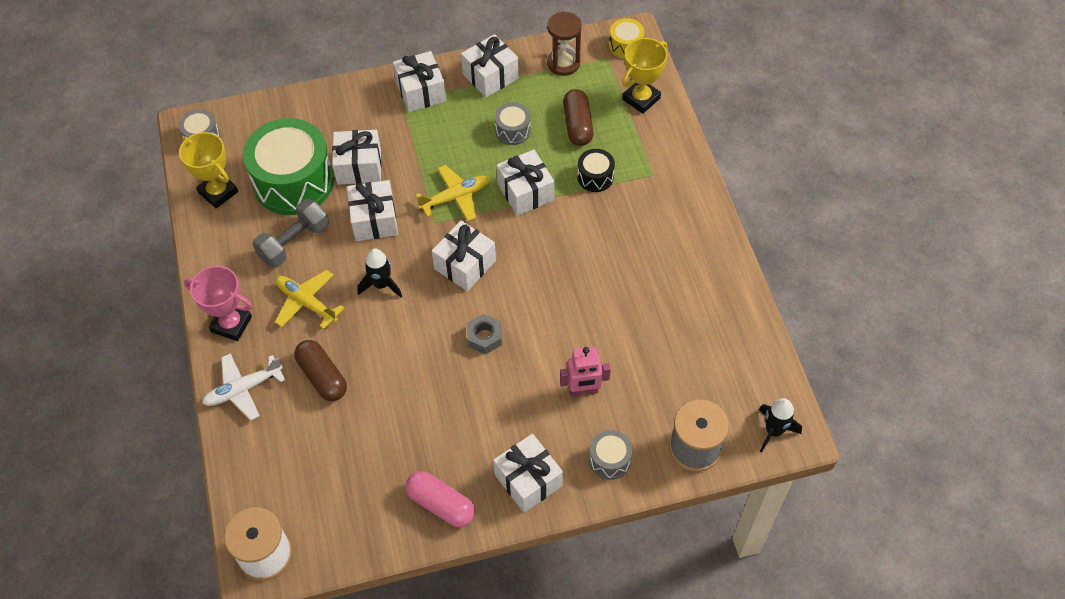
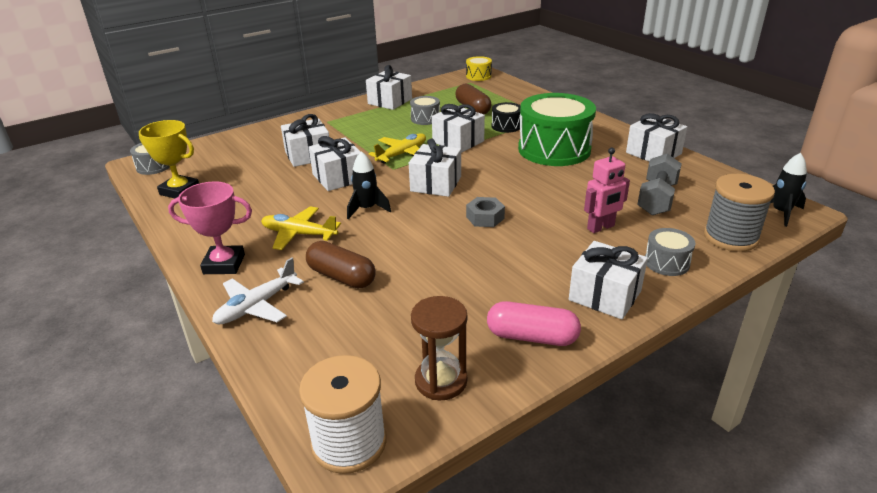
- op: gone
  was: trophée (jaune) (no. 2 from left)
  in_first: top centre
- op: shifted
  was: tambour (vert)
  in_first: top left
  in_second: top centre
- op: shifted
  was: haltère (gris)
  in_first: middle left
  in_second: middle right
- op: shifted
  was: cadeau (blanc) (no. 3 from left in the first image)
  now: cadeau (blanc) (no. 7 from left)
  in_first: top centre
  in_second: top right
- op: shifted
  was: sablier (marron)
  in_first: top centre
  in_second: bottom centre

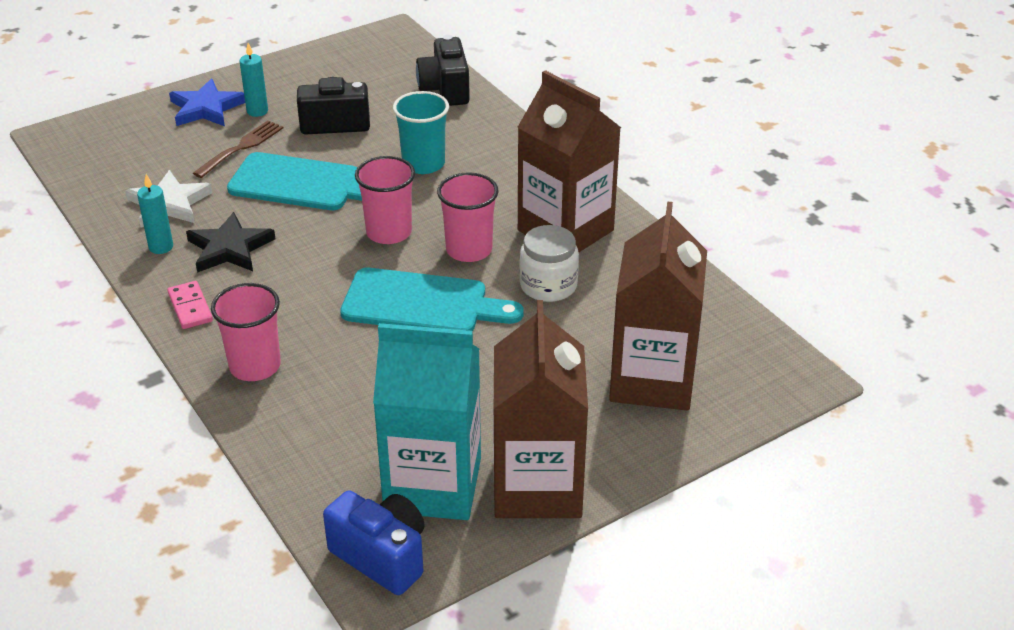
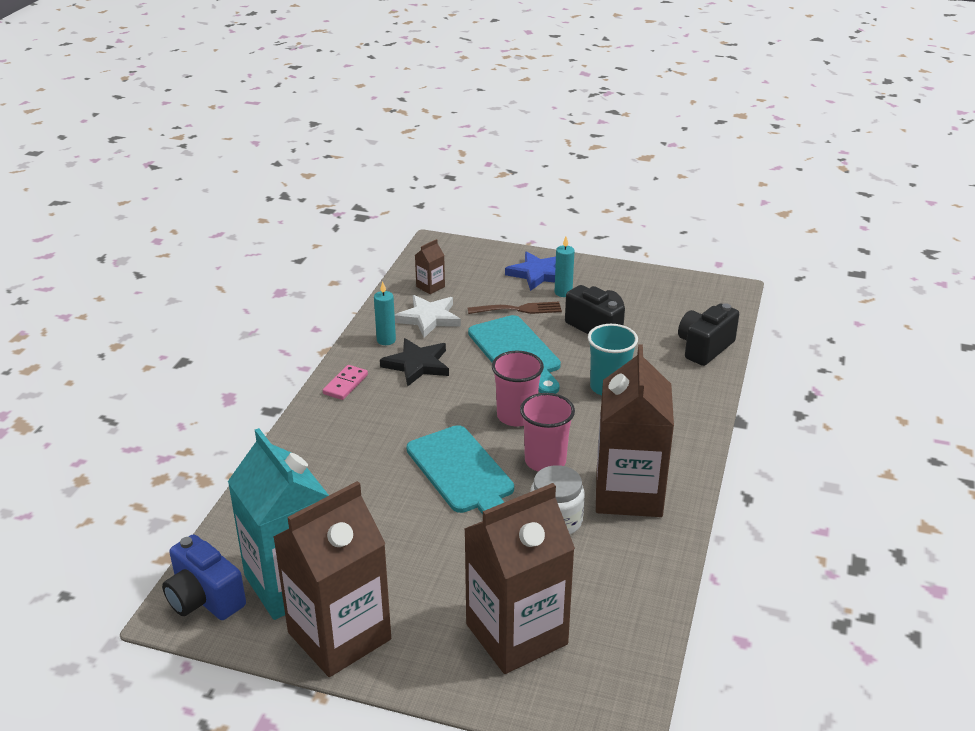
- op: gone
  was: gobelet (rose) (no. 1 from left)
  in_first: middle left
- op: new
  now: brique de lait (marron) (no. 2 from left)
  in_second: centre
- op: rotated
  was: appareil photo (bleu)
  in_first: bottom centre
  in_second: bottom left
  clockwise: 135

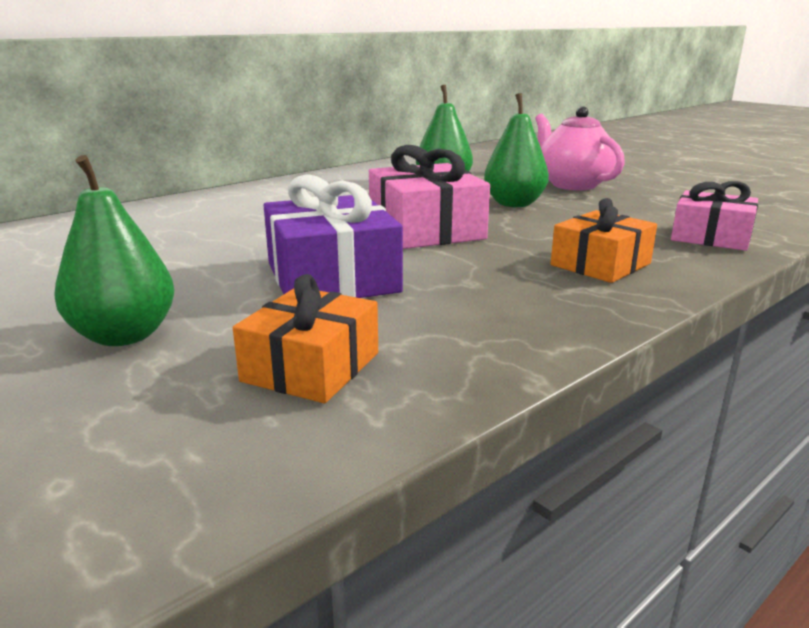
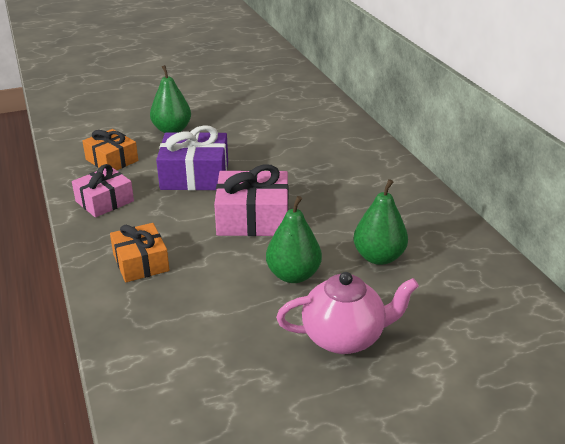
- op: shifted
  was: cadeau (rose) (no. 2 from left in the first image)
  now: cadeau (rose) (no. 1 from left)
  in_first: middle right
  in_second: middle left

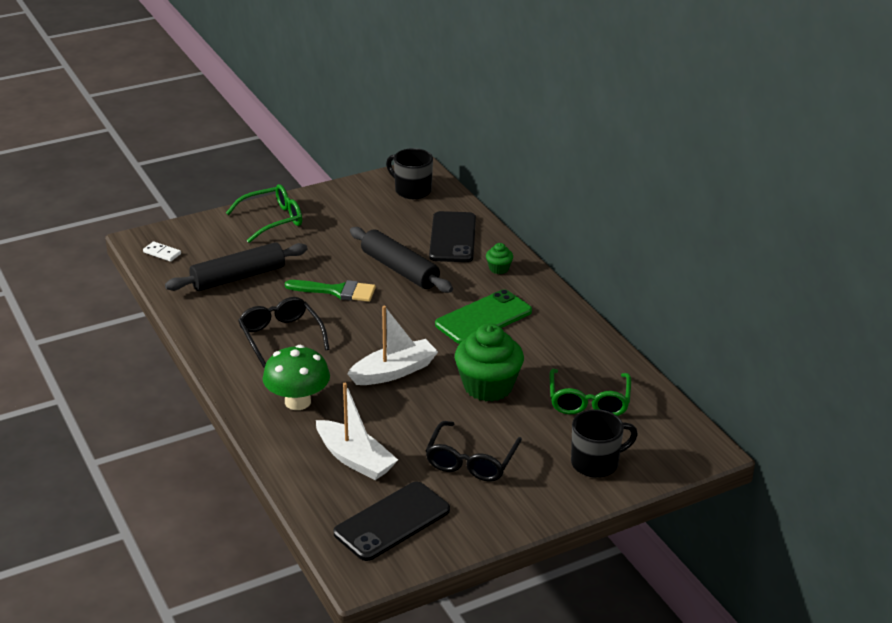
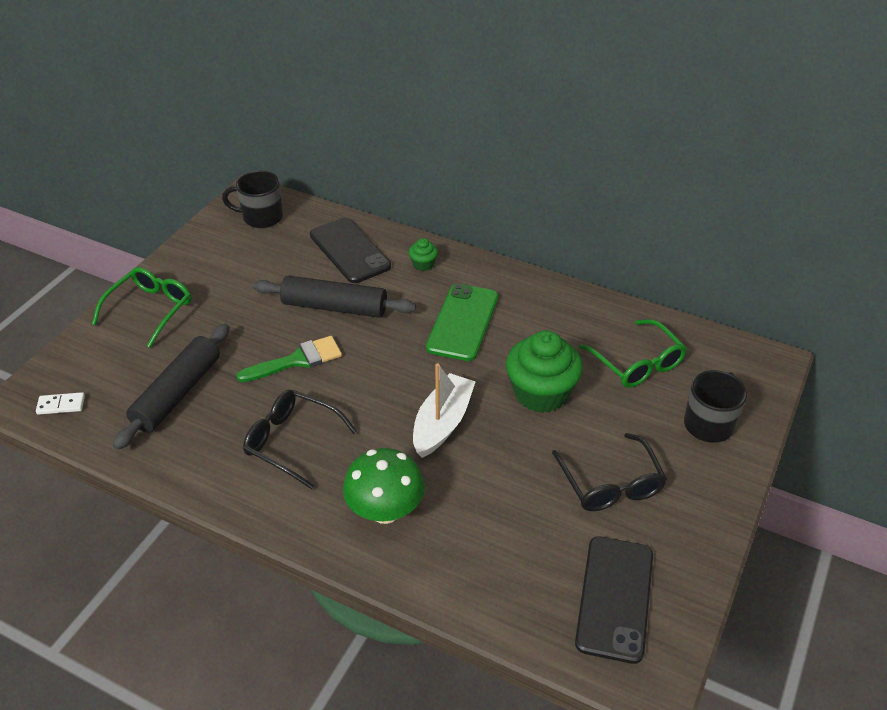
- op: gone
  was: bateau (blanc) (no. 1 from left)
  in_first: bottom centre

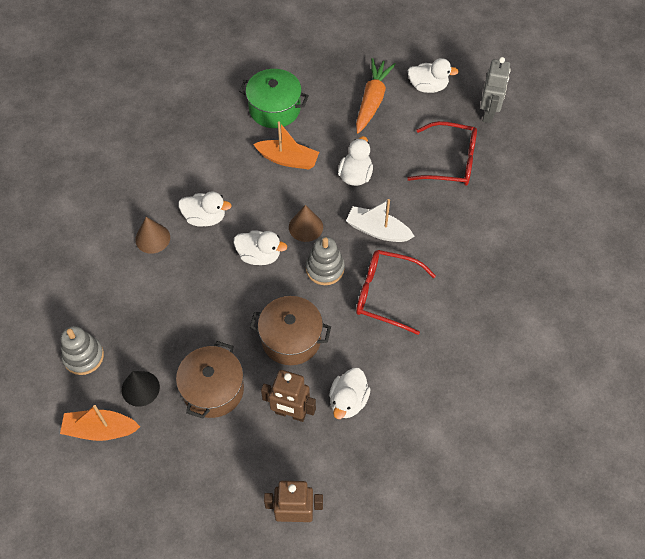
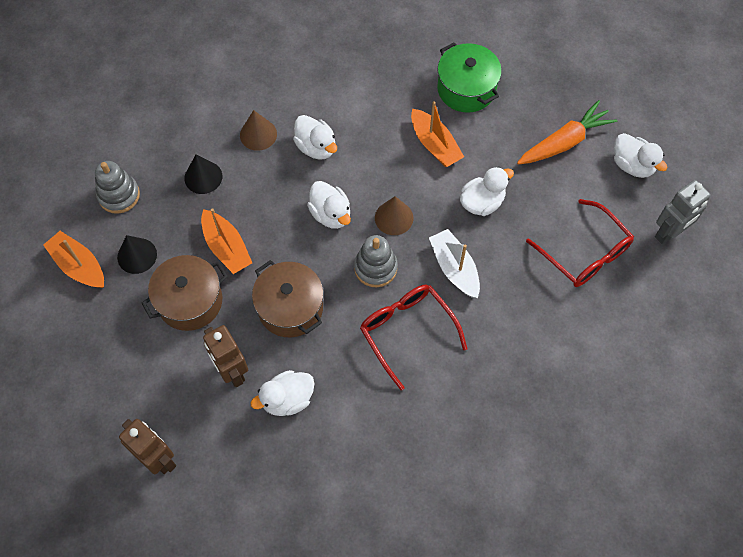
- op: new
  now: cône (noir) (no. 2 from left)
  in_second: top left
- op: new
  now: bateau (orange) (no. 2 from left)
  in_second: middle left

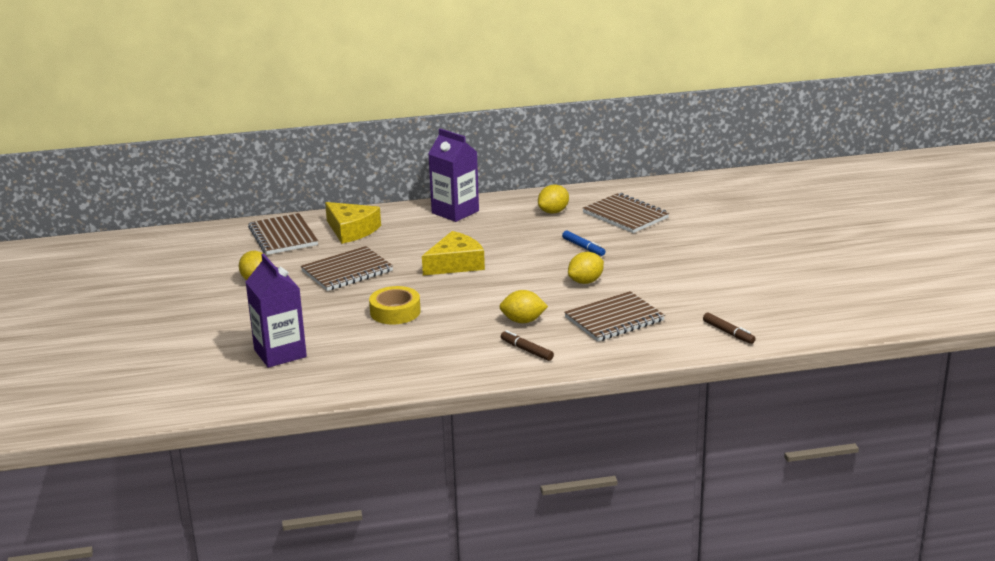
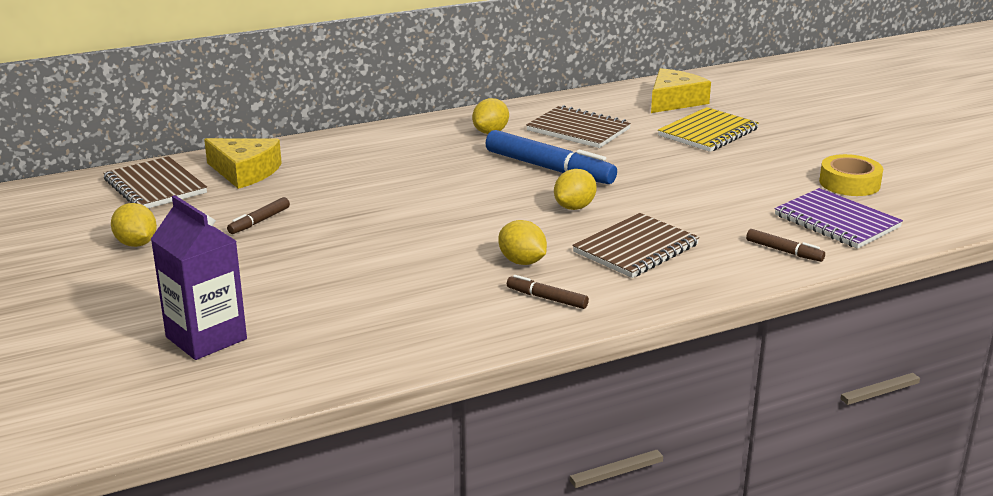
- op: gone
  was: brique de lait (violet) (no. 2 from left)
  in_first: top centre
- op: new
  now: carnet (jaune)
  in_second: top right
- op: new
  now: carnet (violet)
  in_second: middle right
- op: shifted
  was: ruban adhésif (jaune)
  in_first: centre
  in_second: middle right
- op: shifted
  was: fromage (jaune) (no. 2 from left)
  in_first: centre
  in_second: top right
- op: swapped
  was: carnet (marron) (no. 2 from left)
  now: feutre (marron) (no. 1 from left)
  in_first: centre
  in_second: middle left
- op: rotated
  was: citron (jaune) (no. 2 from left in the first image)
  in_first: centre
  in_second: centre
  clockwise: 60
- op: scaled
  was: feutre (bleu)
  in_first: centre
  in_second: top centre
  ratio: 2.09

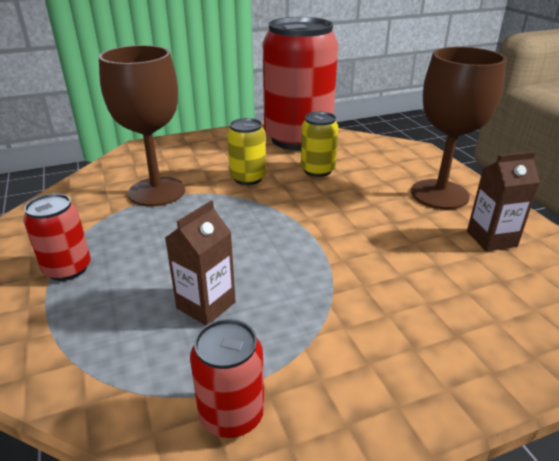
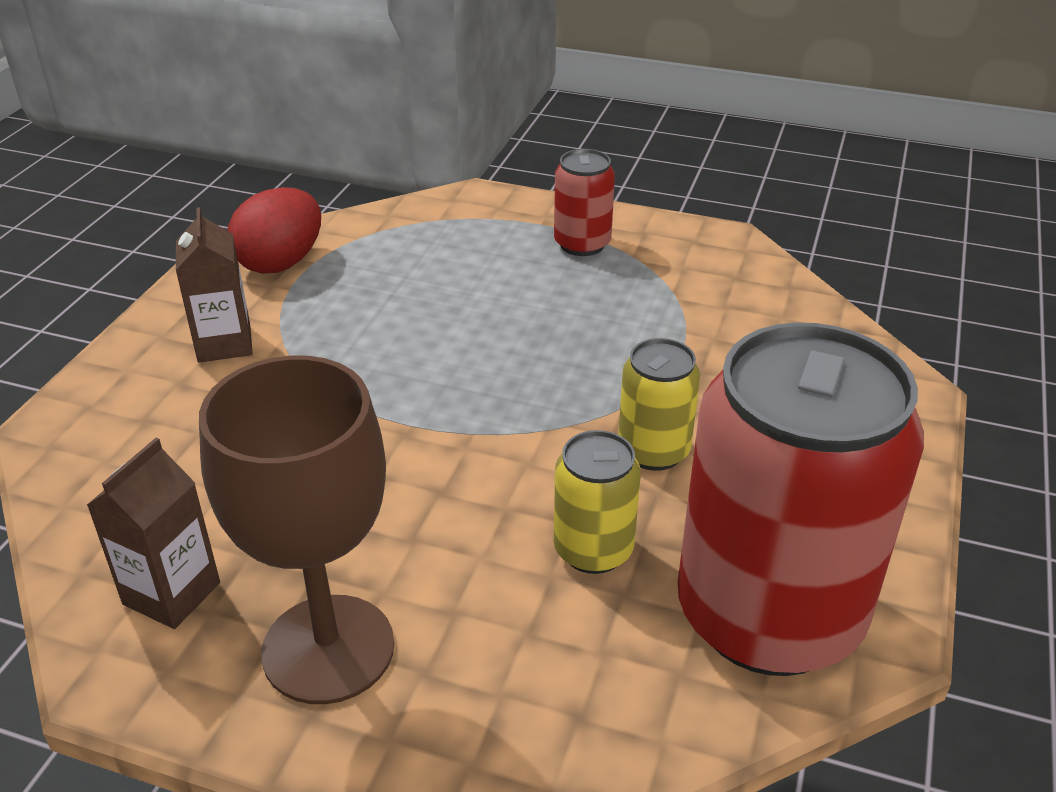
- op: gone
  was: verre à pied (marron) (no. 1 from left)
  in_first: top left
- op: shifted
  was: brique de lait (marron) (no. 1 from left in the first image)
  now: brique de lait (marron) (no. 2 from left)
  in_first: centre
  in_second: middle left
- op: swapped
  was: canette (rouge) (no. 2 from left)
  now: œuf (rouge)
  in_first: bottom centre
  in_second: top left

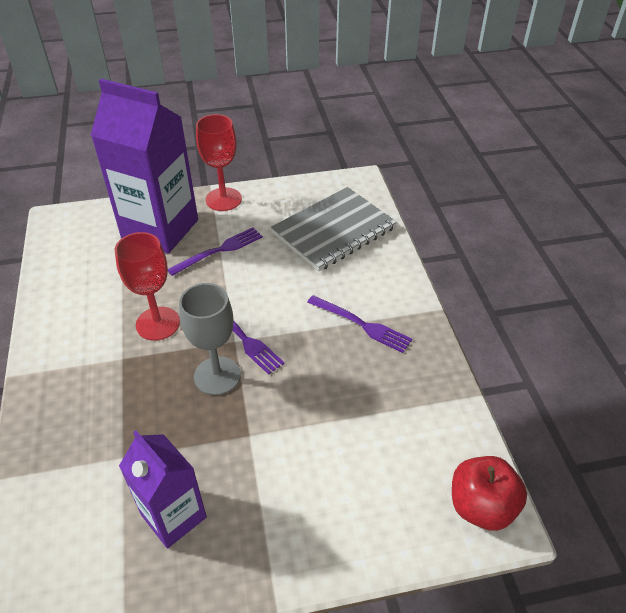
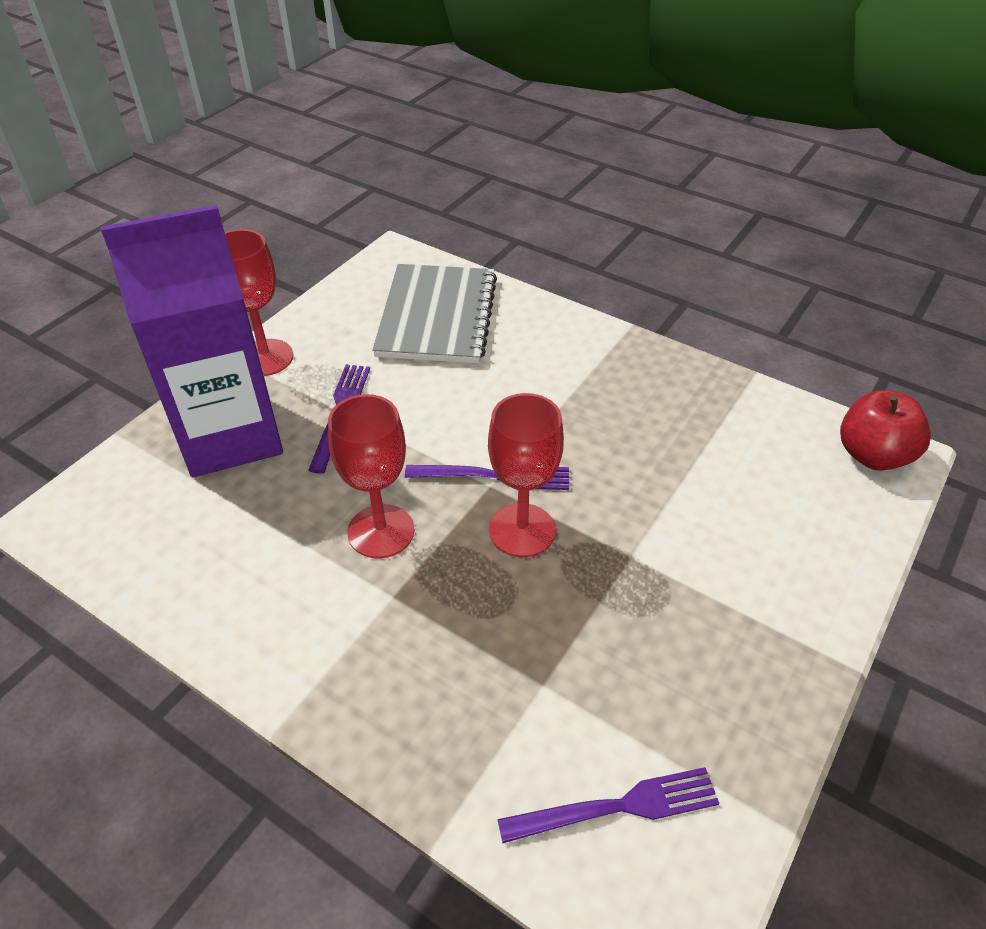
- op: gone
  was: brique de lait (violet) (no. 2 from left)
  in_first: bottom left
- op: shifted
  was: fourchette (violet) (no. 3 from left)
  in_first: centre
  in_second: bottom centre
- op: repainted
  was: verre à pied (gris)
  now: verre à pied (rouge) (no. 3 from left)
  in_first: centre
  in_second: centre

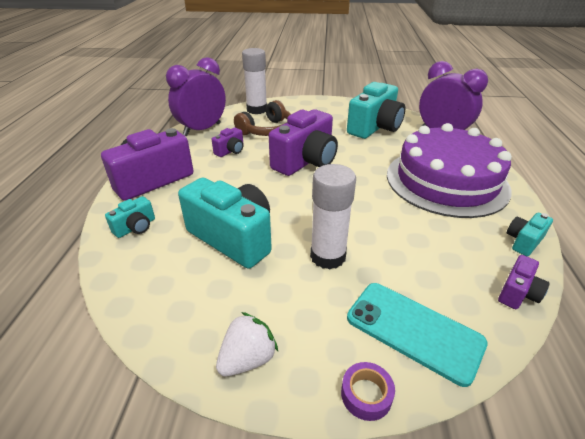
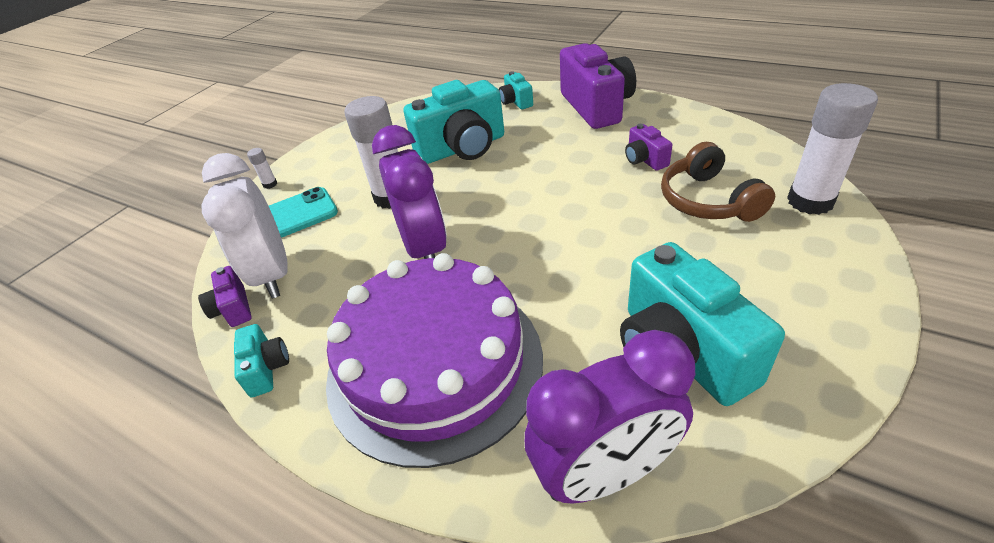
- op: gone
  was: fraise (blanc)
  in_first: bottom centre
- op: gone
  was: appareil photo (violet) (no. 3 from left)
  in_first: top centre
- op: new
  now: réveil (blanc)
  in_second: middle left
- op: shifted
  was: réveil (violet) (no. 1 from left)
  in_first: top centre
  in_second: centre
- op: swapped
  was: ruban adhésif (violet)
  now: bâton de colle (blanc) (no. 1 from left)
  in_first: bottom centre
  in_second: top left

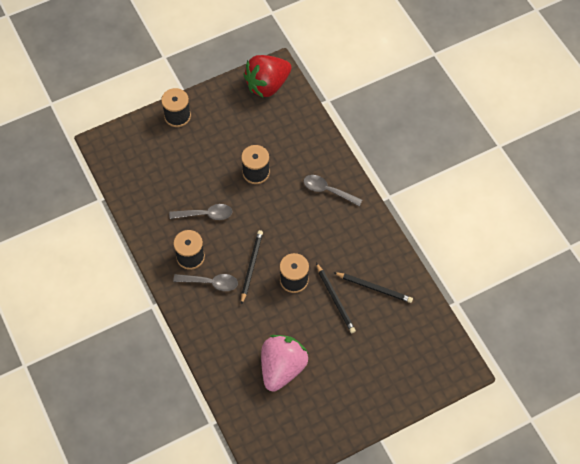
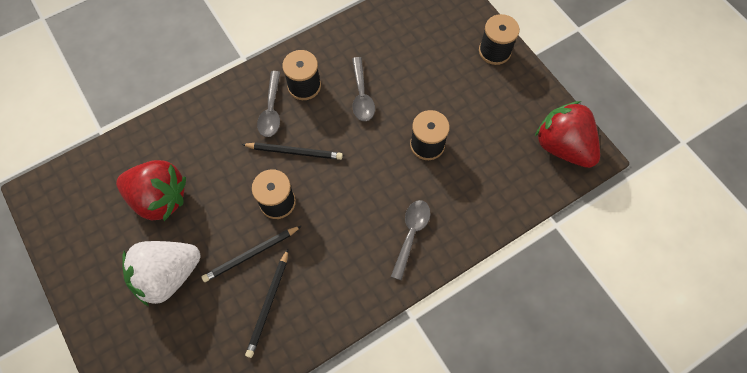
- op: new
  now: fraise (blanc)
  in_second: bottom left
- op: repainted
  was: fraise (rose)
  now: fraise (rouge) (no. 1 from left)
  in_first: bottom centre
  in_second: middle left

